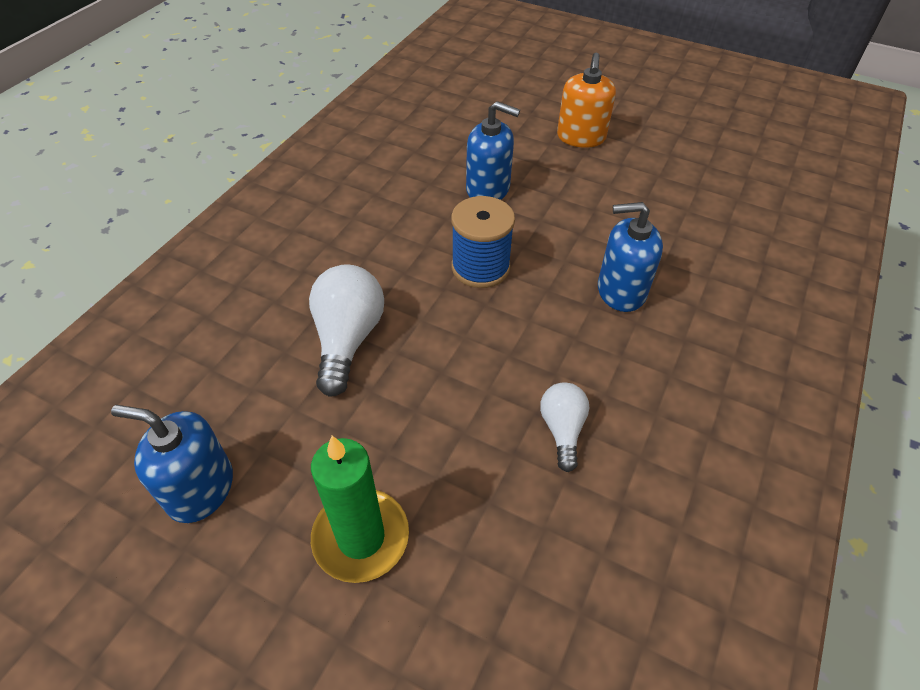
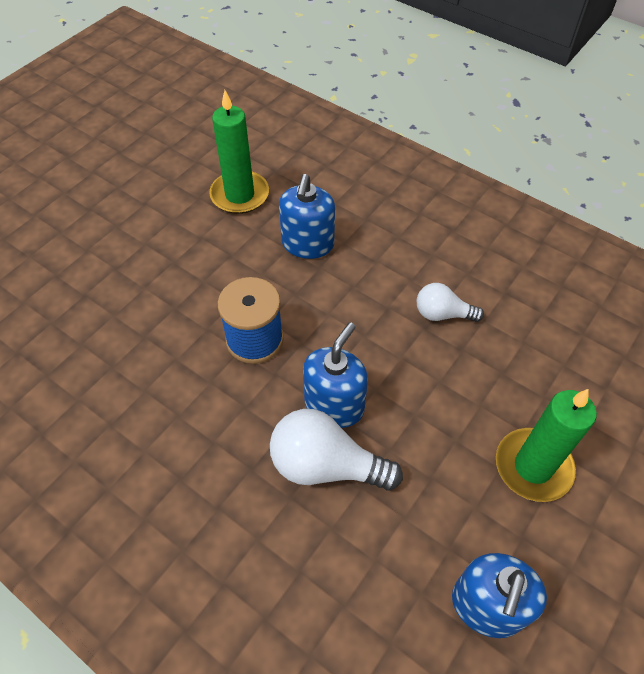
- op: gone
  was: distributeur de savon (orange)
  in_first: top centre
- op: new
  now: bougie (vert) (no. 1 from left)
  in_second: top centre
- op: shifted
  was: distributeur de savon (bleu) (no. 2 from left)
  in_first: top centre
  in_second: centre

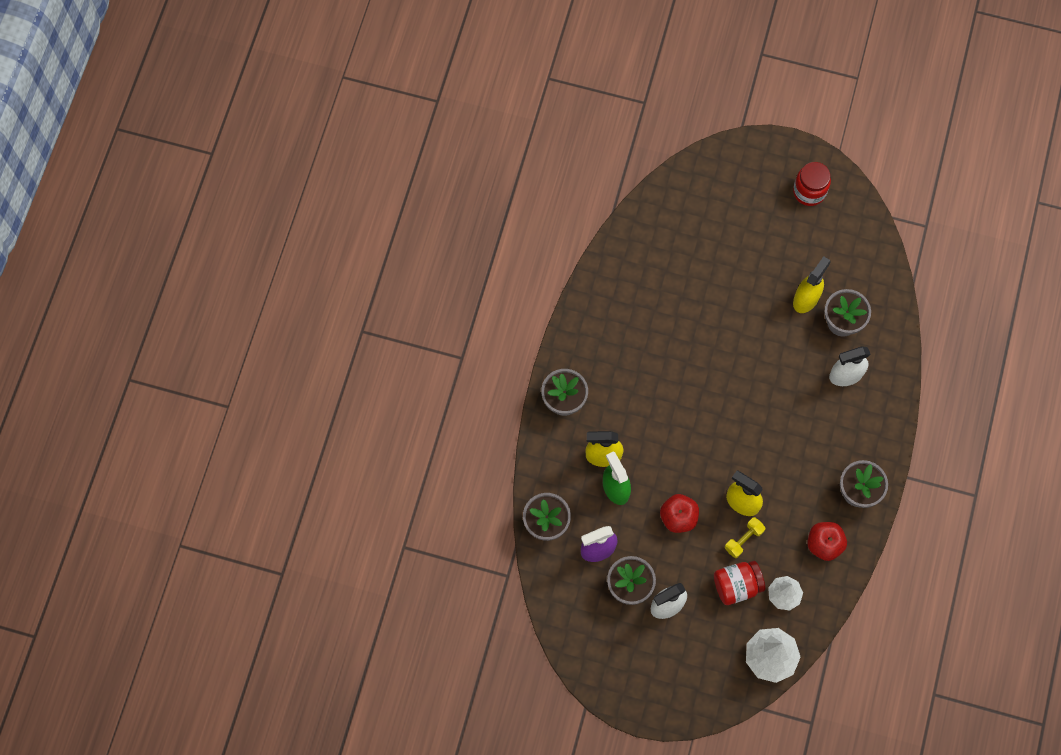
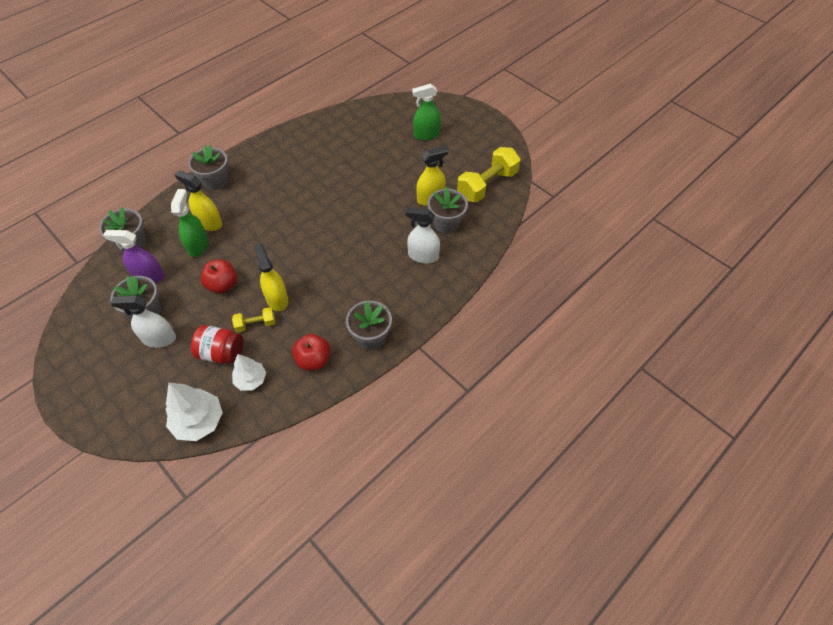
- op: gone
  was: bocal (rouge) (no. 2 from left)
  in_first: top right
- op: new
  now: vaporisateur (vert) (no. 2 from left)
  in_second: top centre
- op: new
  now: haltère (jaune) (no. 2 from left)
  in_second: top centre

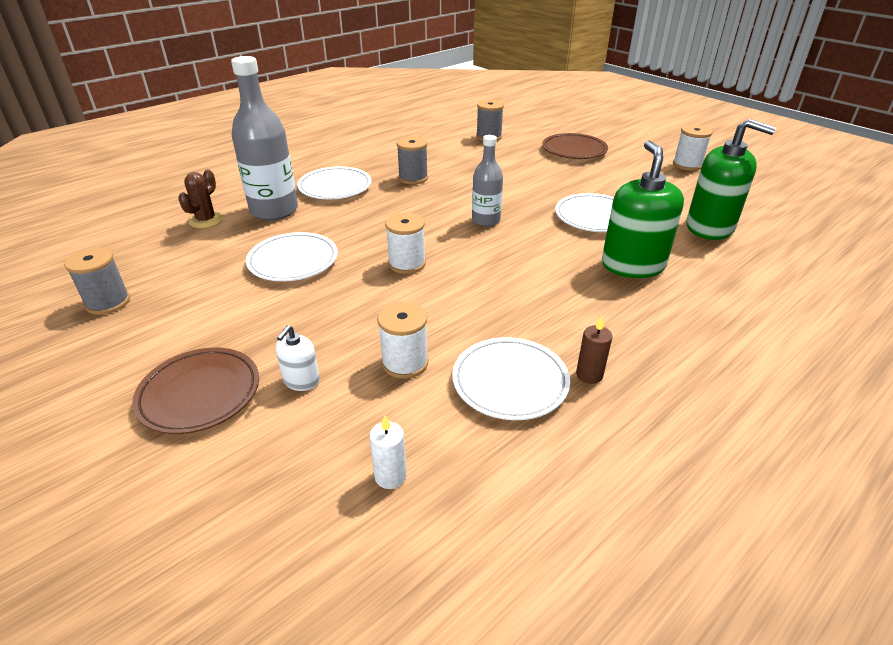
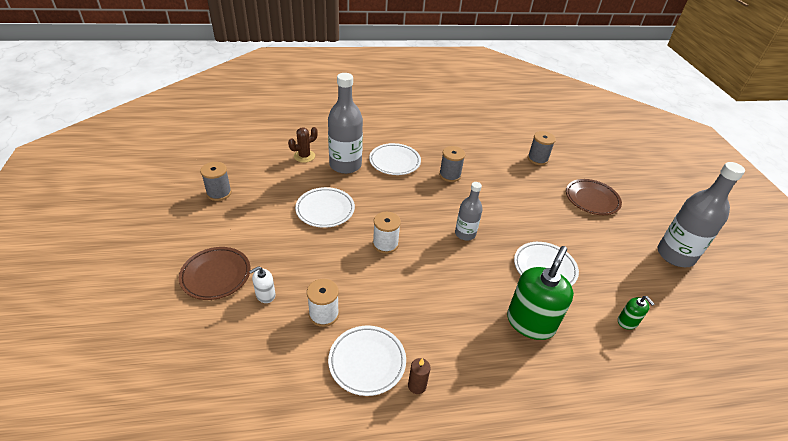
- op: gone
  was: bougie (blanc)
  in_first: bottom centre
- op: swapped
  was: bobine (blanc) (no. 3 from left)
  now: bouteille (gris) (no. 3 from left)
  in_first: top right
  in_second: middle right
- op: scaled
  was: distributeur de savon (vert) (no. 2 from left)
  in_first: top right
  in_second: bottom right
  ratio: 0.47

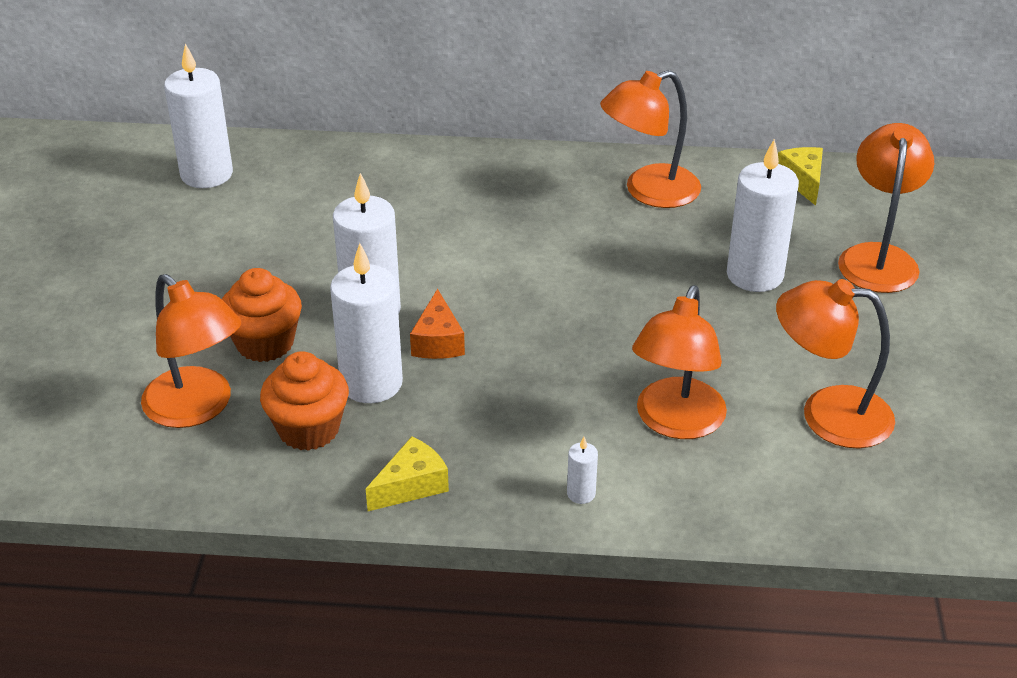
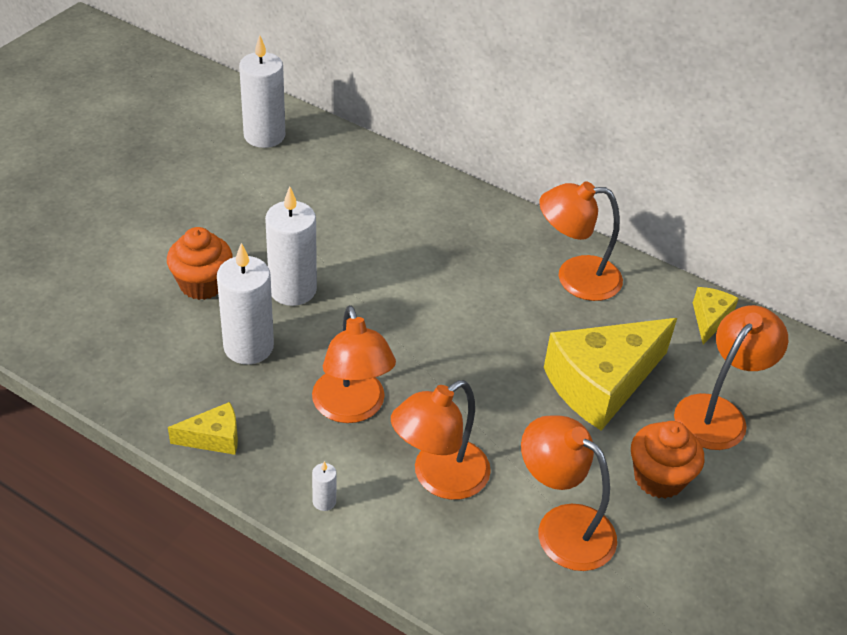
- op: gone
  was: fromage (orange)
  in_first: centre
- op: shifted
  was: lampe (orange) (no. 1 from left)
  in_first: middle left
  in_second: centre
- op: shifted
  was: muffin (orange) (no. 2 from left)
  in_first: middle left
  in_second: bottom right
- op: swapped
  was: bougie (blanc) (no. 5 from left)
  now: fromage (jaune) (no. 2 from left)
  in_first: top right
  in_second: middle right

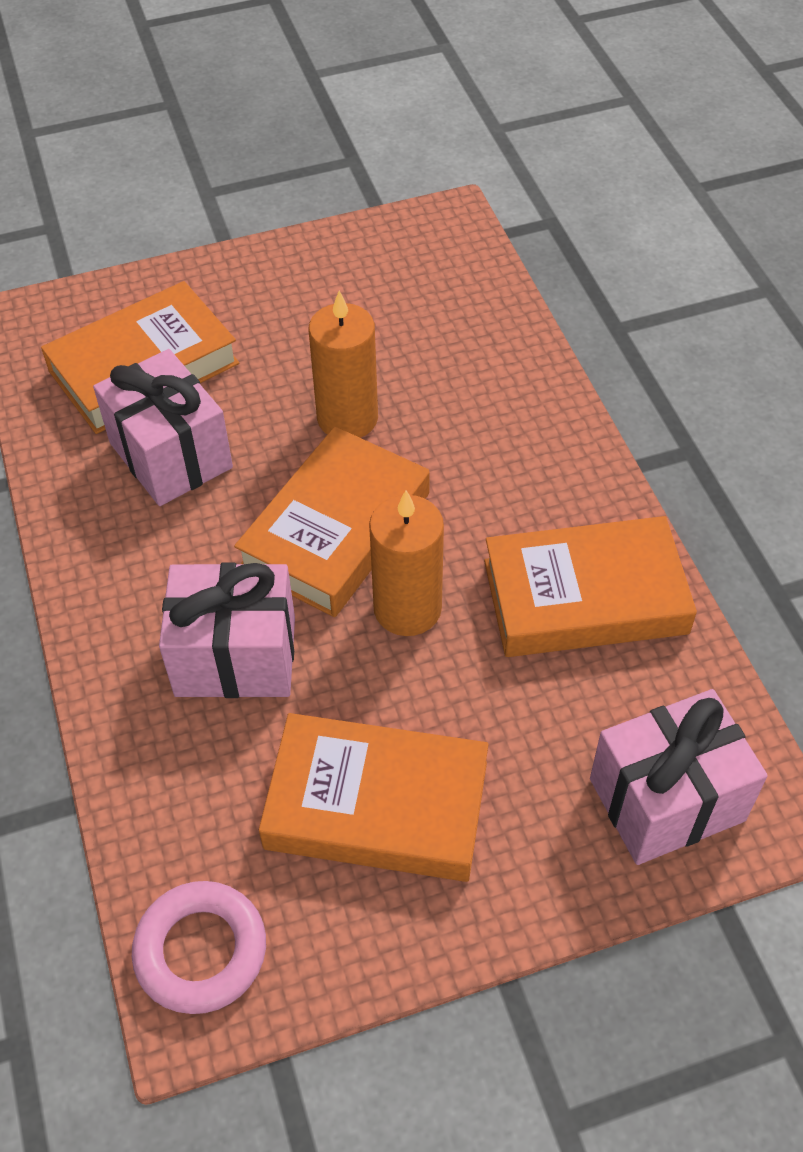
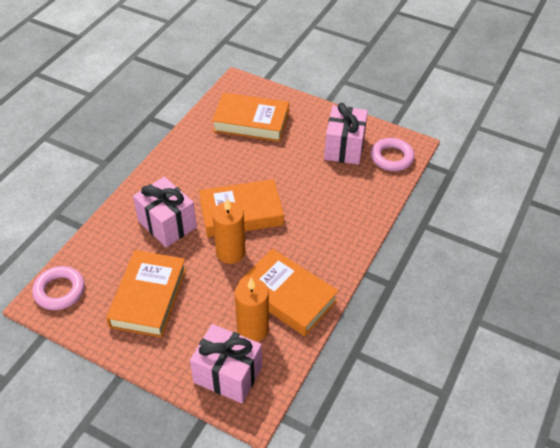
- op: new
  now: anneau (rose) (no. 2 from left)
  in_second: middle right
- op: shifted
  was: cadeau (rose) (no. 1 from left in the first image)
  now: cadeau (rose) (no. 3 from left)
  in_first: middle left
  in_second: top centre
- op: shifted
  was: bougie (orange) (no. 1 from left in the first image)
  now: bougie (orange) (no. 2 from left)
  in_first: top centre
  in_second: bottom centre
- op: rotated
  was: livre (orange) (no. 3 from left in the first image)
  in_first: bottom centre
  in_second: middle left
  clockwise: 45

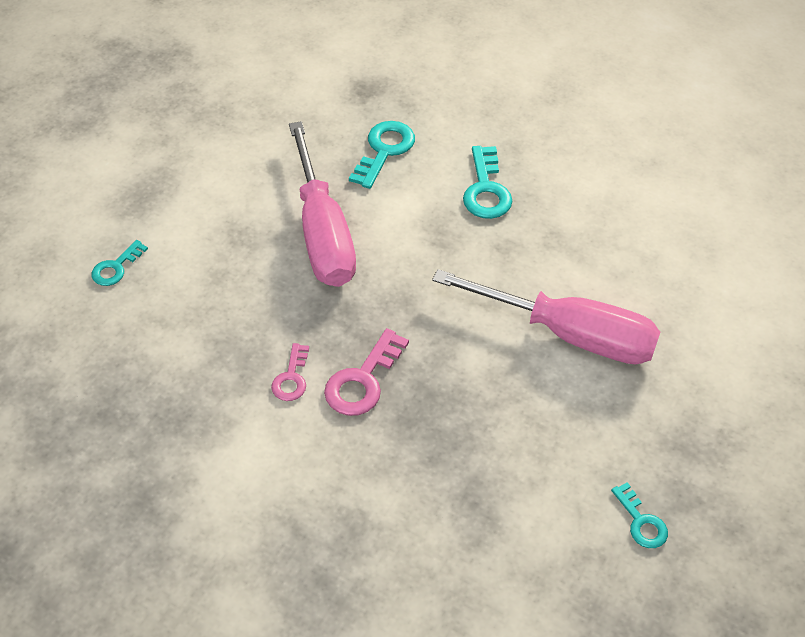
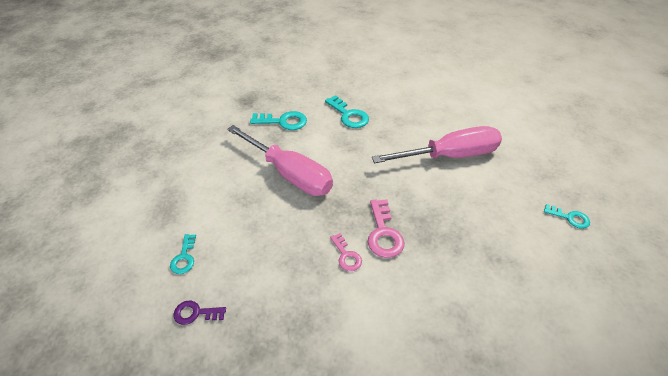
- op: new
  now: clé (violet)
  in_second: bottom left
- op: rotated
  was: clé (turquoise) (no. 2 from left)
  in_first: top centre
  in_second: top centre
  clockwise: 105

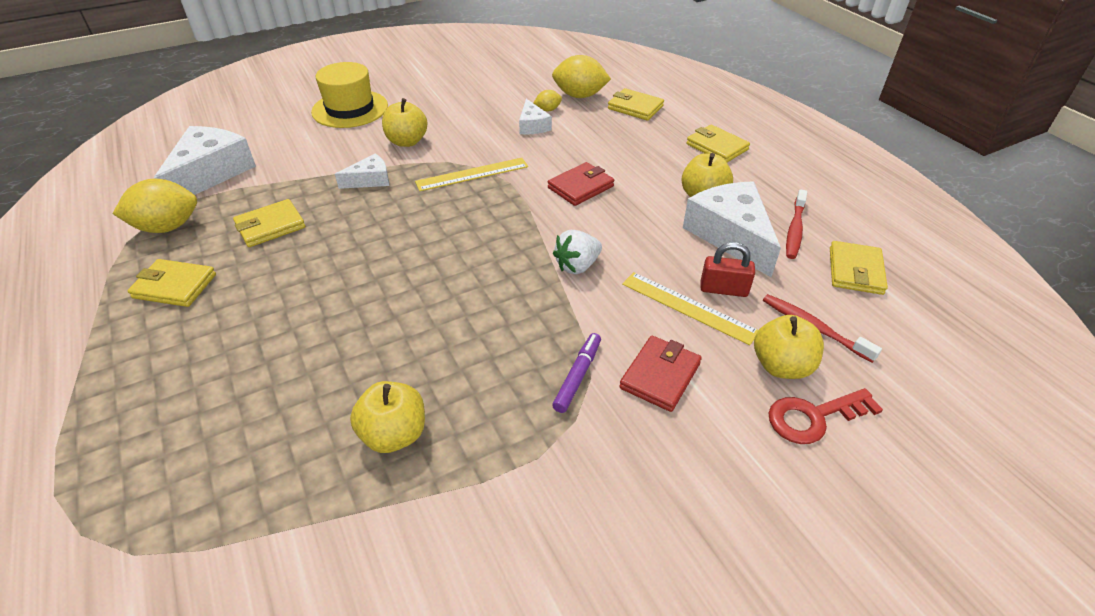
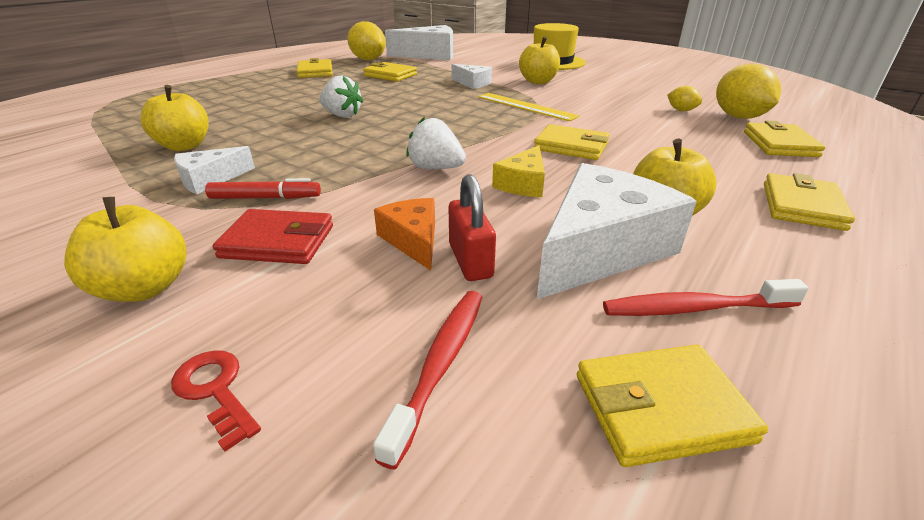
- op: new
  now: fraise (blanc) (no. 1 from left)
  in_second: top centre
- op: new
  now: fromage (jaune)
  in_second: top centre
- op: shifted
  was: fromage (blanc) (no. 3 from left in the first image)
  now: fromage (blanc) (no. 1 from left)
  in_first: top centre
  in_second: top left
- op: shifted
  was: pomme (jaune) (no. 4 from left in the first image)
  now: pomme (jaune) (no. 1 from left)
  in_first: middle right
  in_second: middle left
- op: swapped
  was: règle (jaune) (no. 2 from left)
  now: fromage (orange)
  in_first: centre
  in_second: centre
- op: repainted
  was: portefeuille (rouge) (no. 1 from left)
  now: portefeuille (jaune) (no. 3 from left)
  in_first: top centre
  in_second: top centre
- op: repainted
  was: feutre (violet)
  now: feutre (rouge)
  in_first: centre
  in_second: middle left
- op: scaled
  was: clé (rouge)
  in_first: bottom right
  in_second: bottom left
  ratio: 0.65

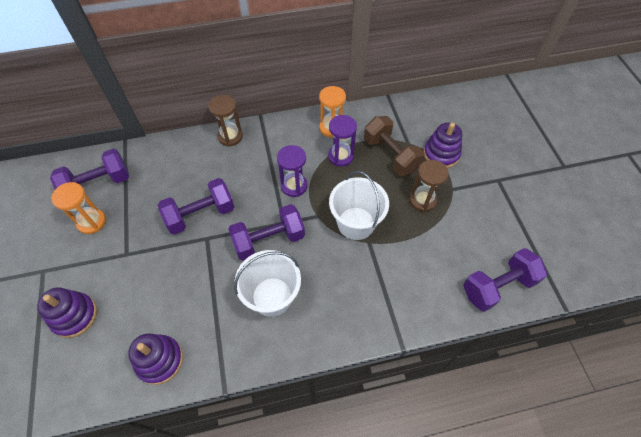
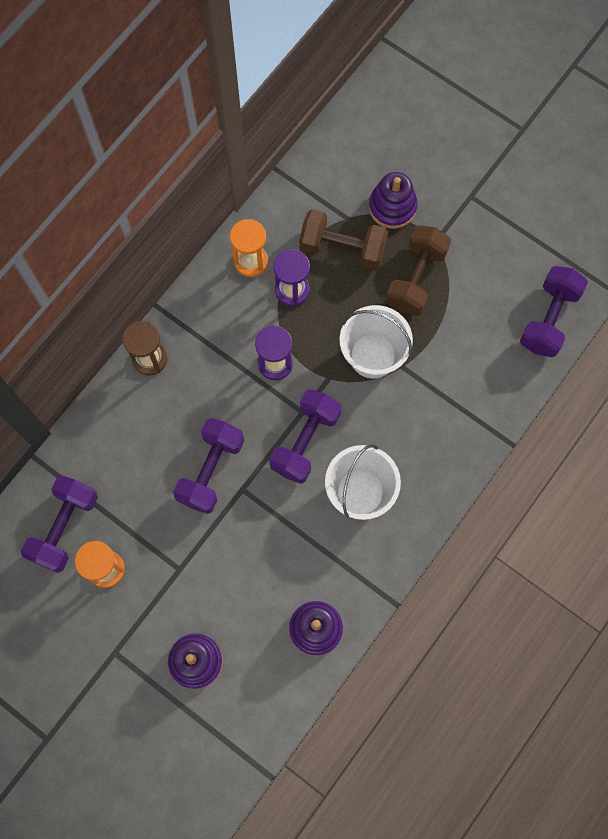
- op: swapped
  was: sablier (marron) (no. 2 from left)
  now: haltère (marron) (no. 2 from left)
  in_first: middle right
  in_second: top right

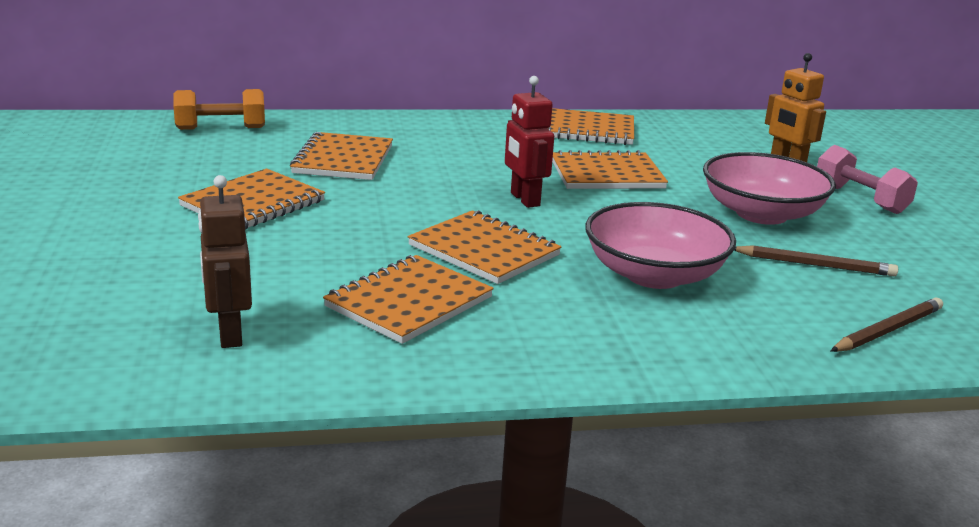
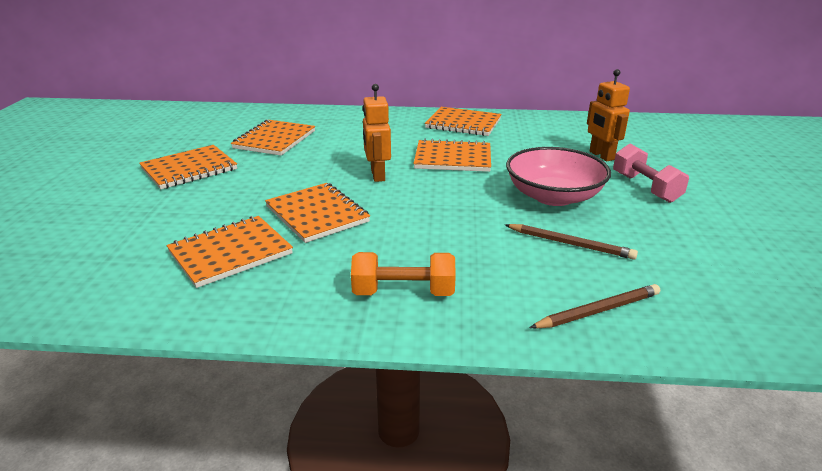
- op: gone
  was: robot (marron)
  in_first: middle left
- op: gone
  was: bol (rose) (no. 1 from left)
  in_first: middle right
- op: shifted
  was: haltère (orange)
  in_first: top left
  in_second: centre
- op: repainted
  was: robot (rouge)
  now: robot (orange) (no. 1 from left)
  in_first: top centre
  in_second: top centre

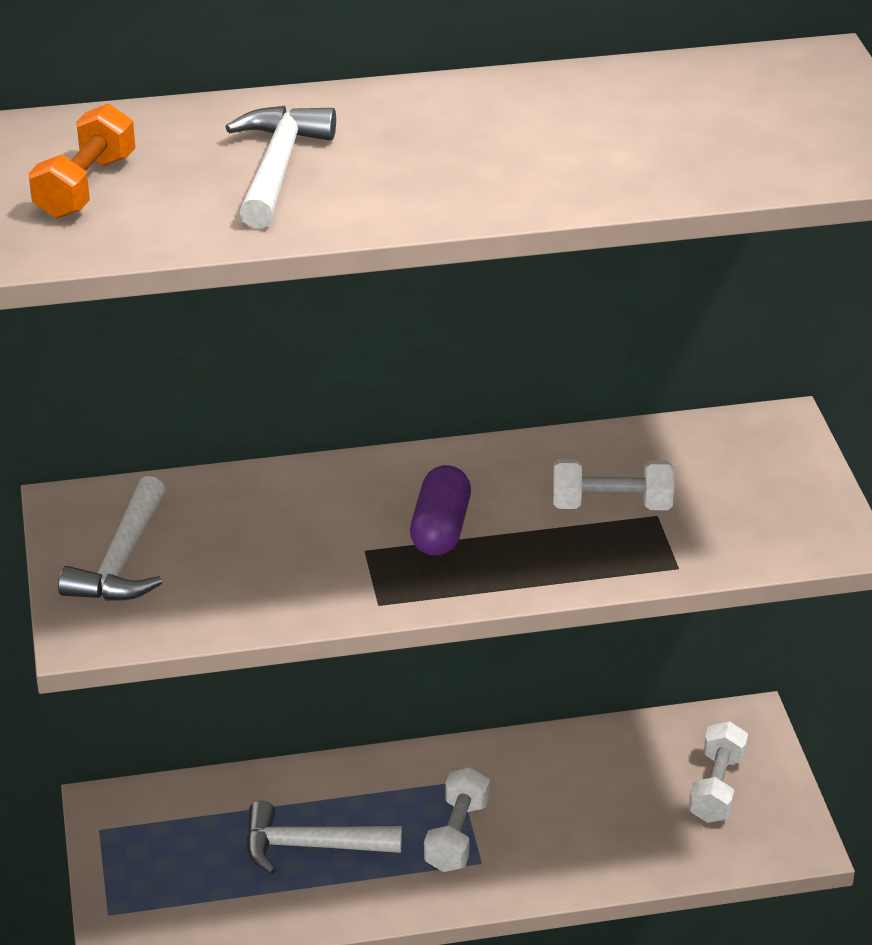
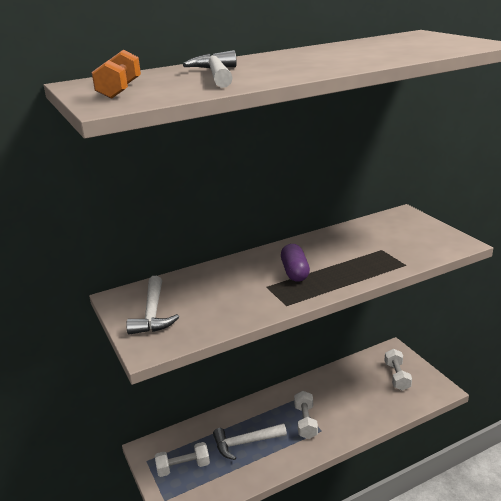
- op: shifted
  was: haltère (blanc) (no. 2 from left in the first image)
  now: haltère (blanc) (no. 1 from left)
  in_first: middle right
  in_second: bottom centre

